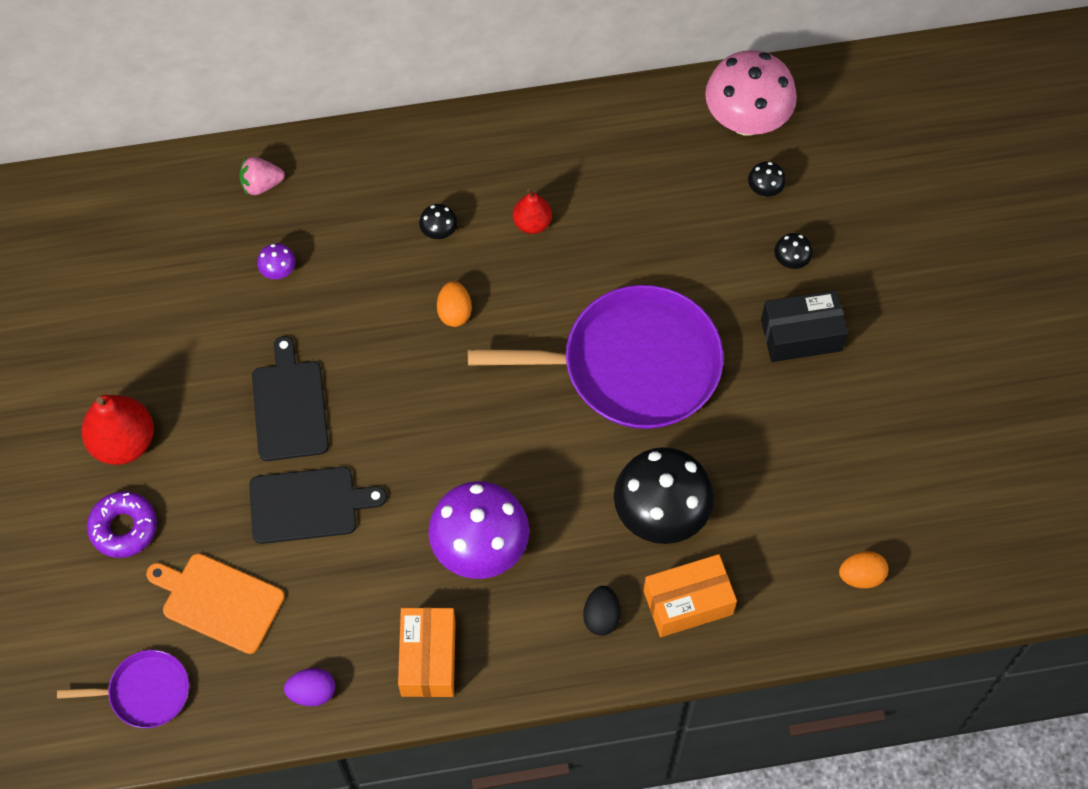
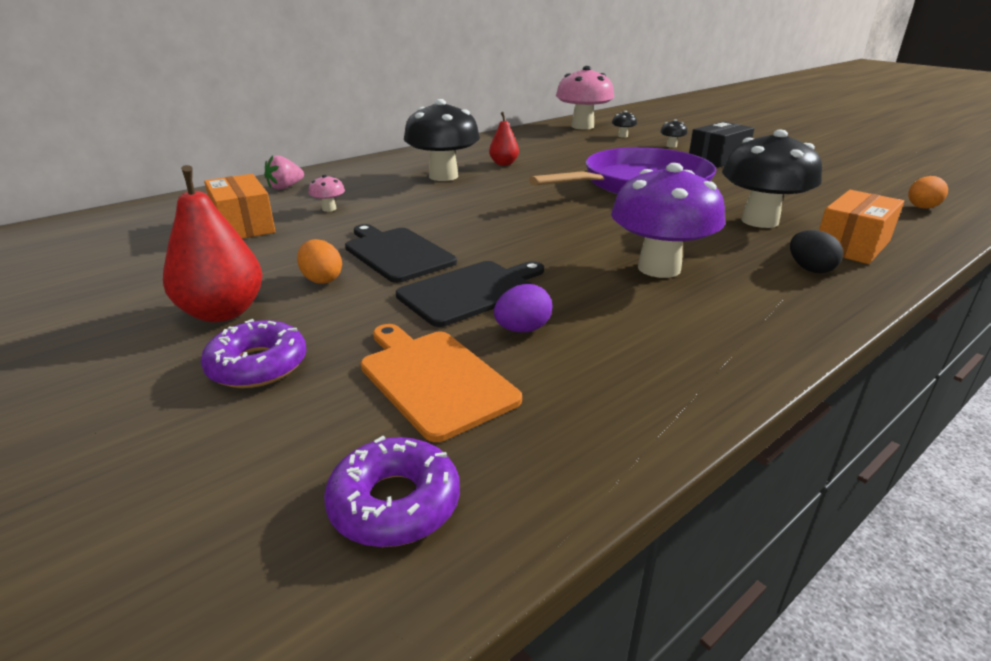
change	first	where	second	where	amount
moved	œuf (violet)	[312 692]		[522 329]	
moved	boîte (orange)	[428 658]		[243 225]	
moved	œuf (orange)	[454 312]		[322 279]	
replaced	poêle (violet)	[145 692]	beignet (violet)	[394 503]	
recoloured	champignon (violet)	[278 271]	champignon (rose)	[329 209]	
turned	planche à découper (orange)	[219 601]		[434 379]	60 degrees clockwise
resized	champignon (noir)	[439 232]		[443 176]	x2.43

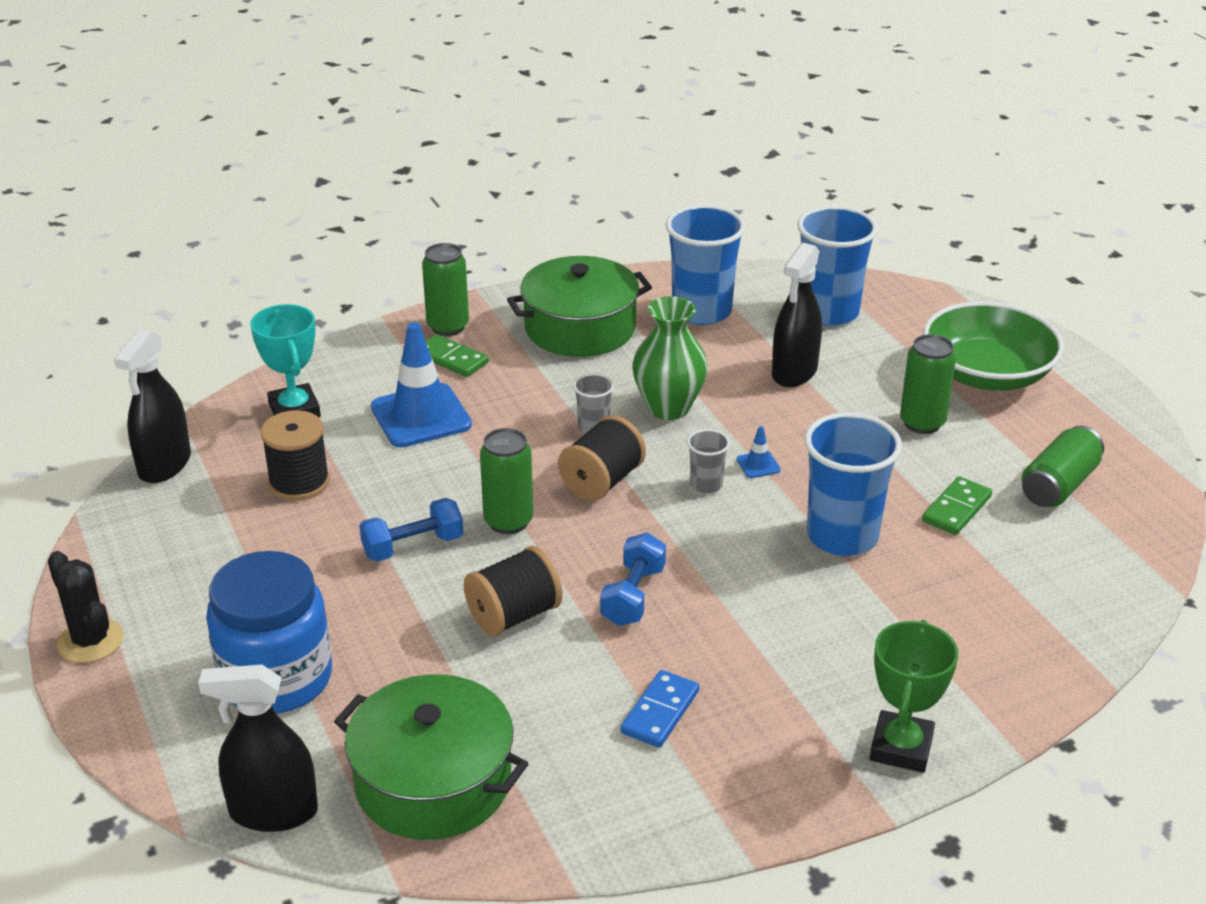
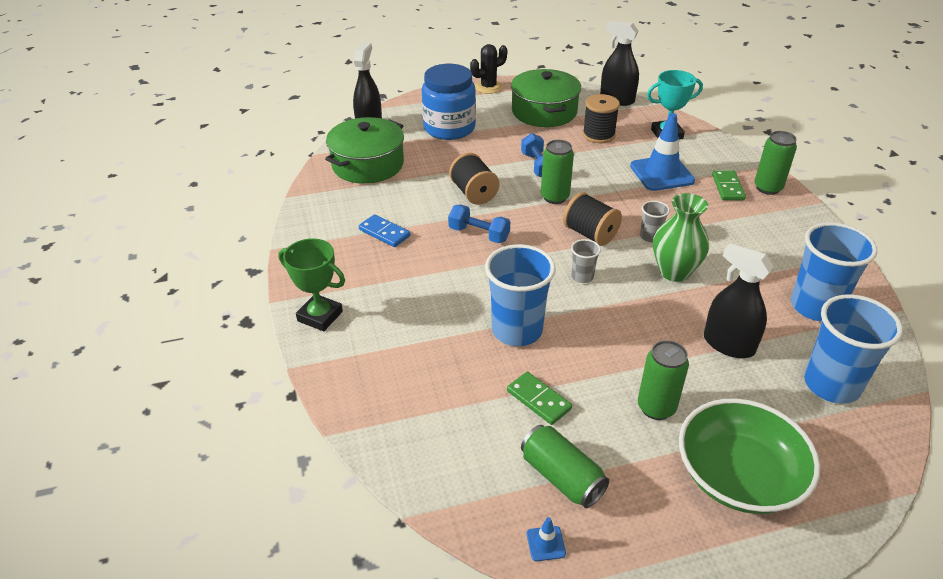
change	first	where	second	where	amount
moved	marmite (vert)	[580 328]		[544 111]	
moved	cône de chantier (bleu)	[758 465]		[546 543]	
turned	domino (vert)	[451 359]		[728 187]	45 degrees counterclockwise

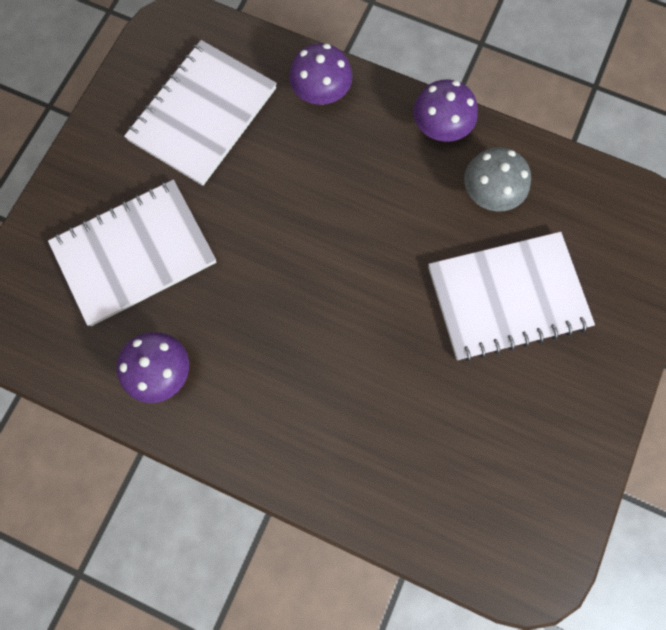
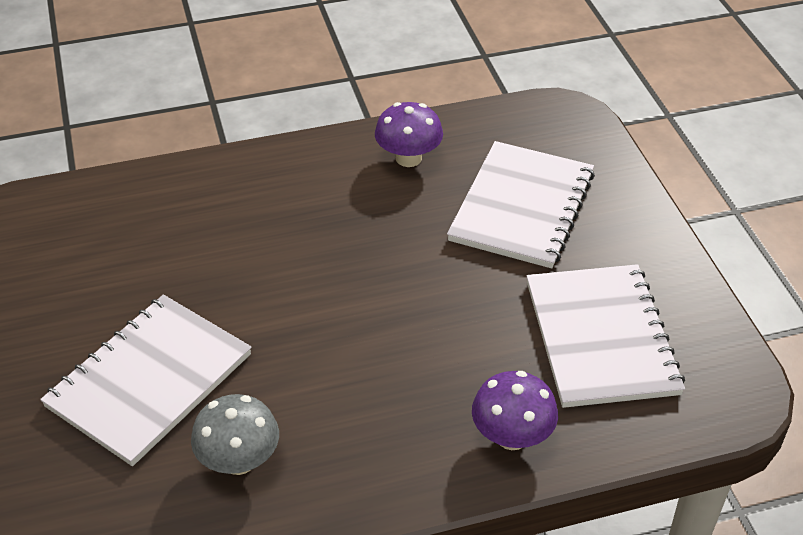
change	first	where	second	where	amount
removed	champignon (violet)	[440 129]			

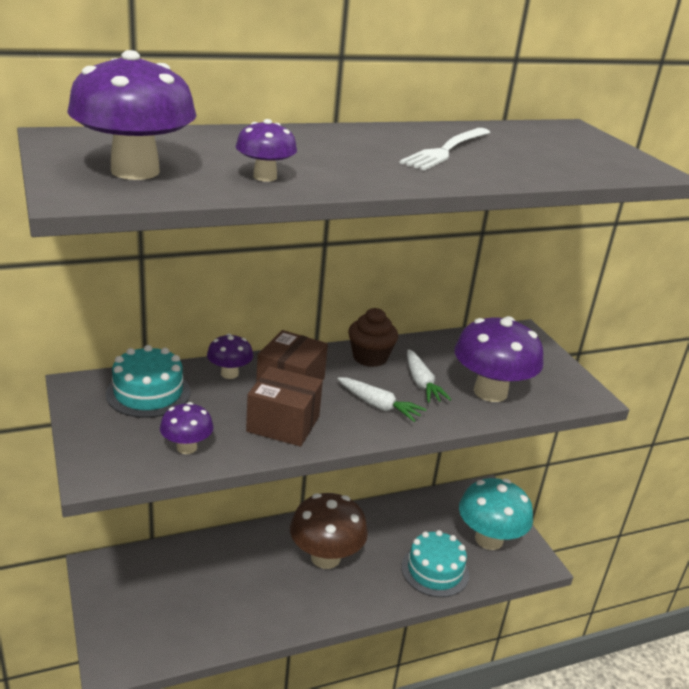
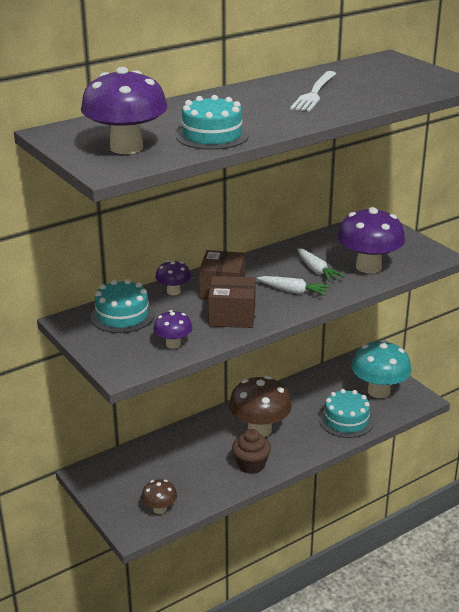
change	first	where	second	where	amount
added			champignon (marron)	[160 509]	
moved	muffin (marron)	[370 357]		[251 465]	
replaced	champignon (violet)	[265 177]	gâteau (turquoise)	[212 136]	

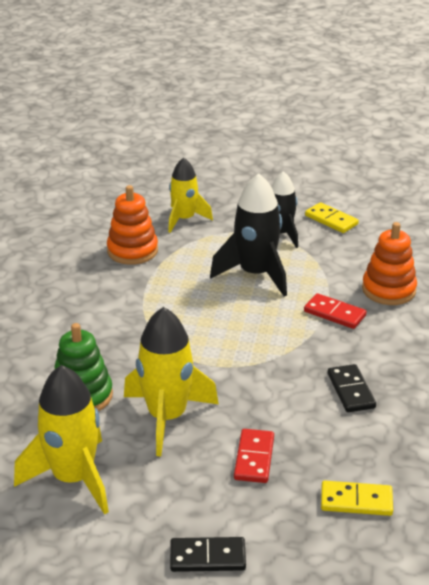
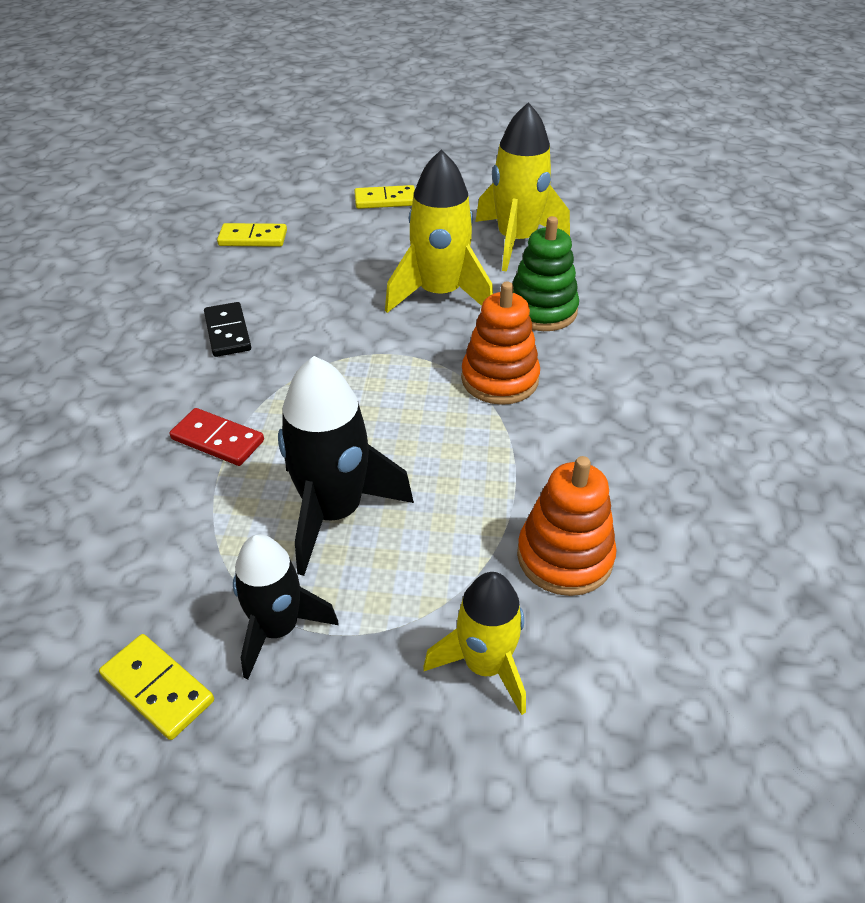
change	first	where	second	where	amount
removed	domino (rouge)	[254 458]			
moved	jouet à empiler (orange)	[388 290]		[499 379]	
recoloured	domino (noir)	[207 557]	domino (jaune)	[385 200]	

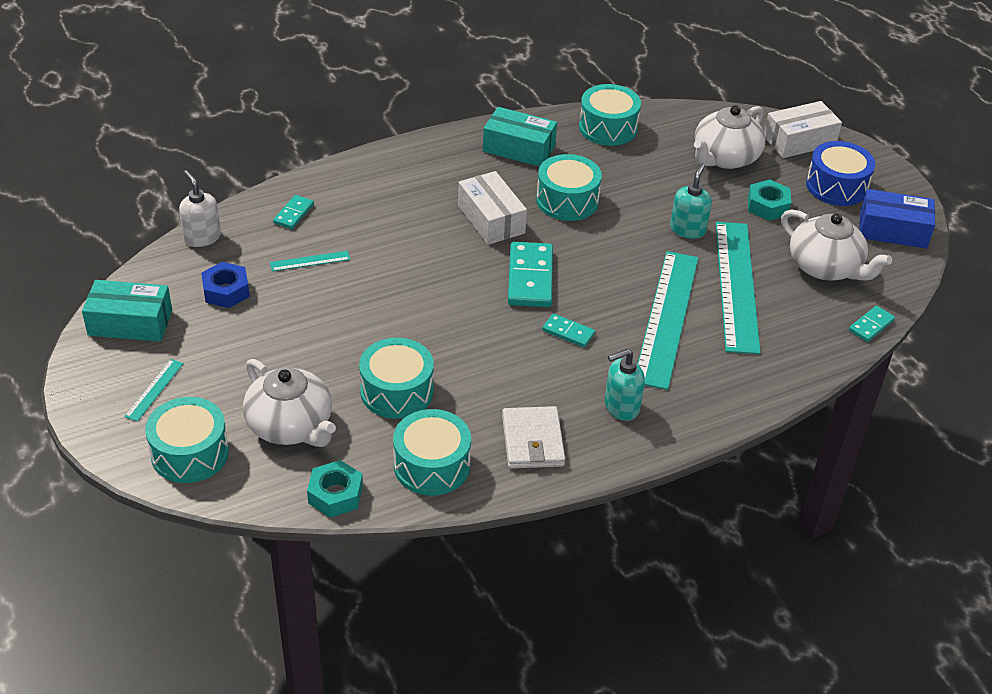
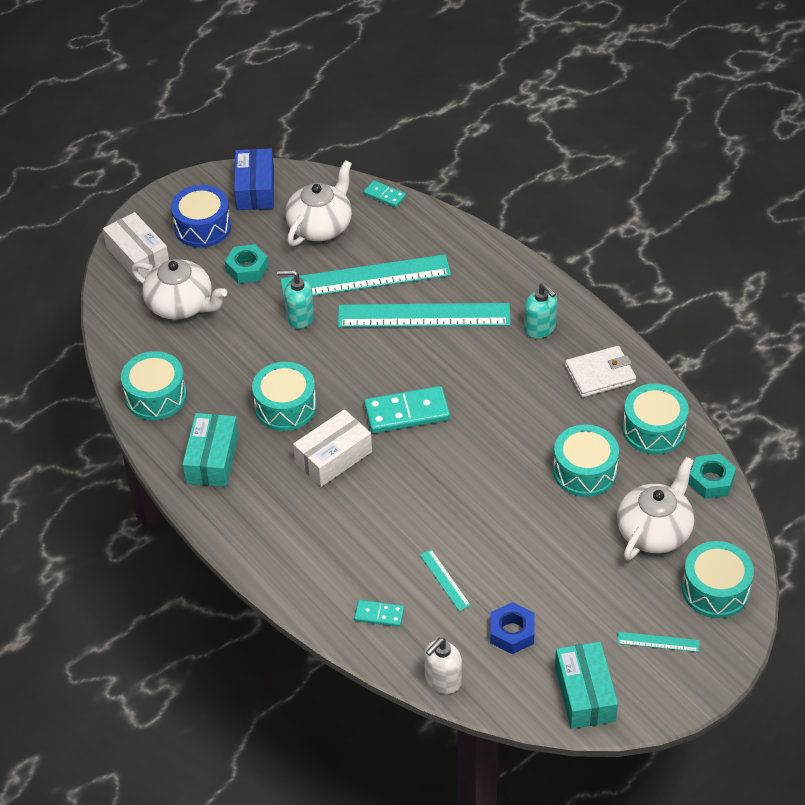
change	first	where	second	where	amount
removed	domino (turquoise)	[568 332]			

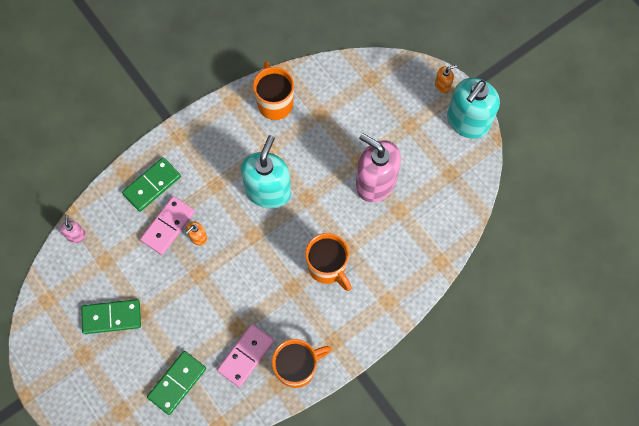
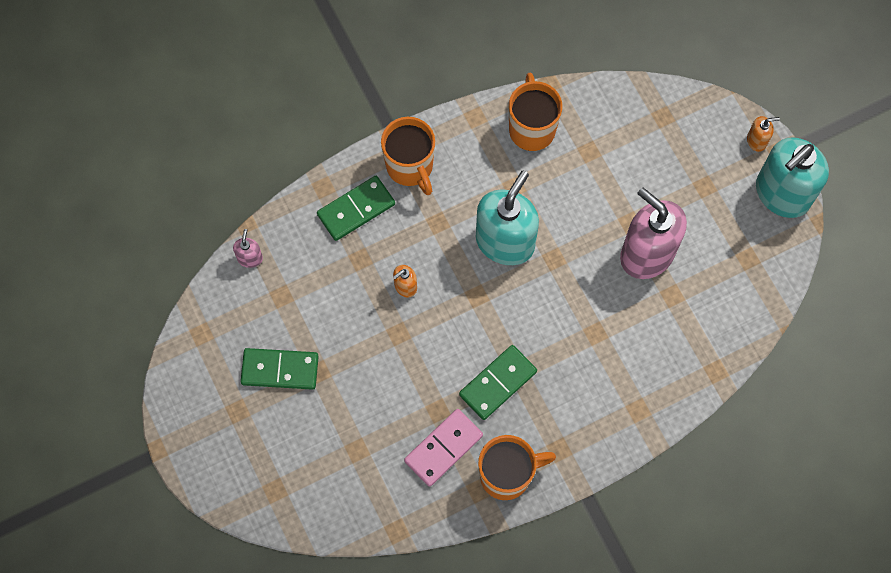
change	first	where	second	where	amount
removed	domino (rose)	[168 226]			
moved	domino (vert)	[177 383]		[498 383]	
moved	tasse (orange)	[327 267]		[410 167]	

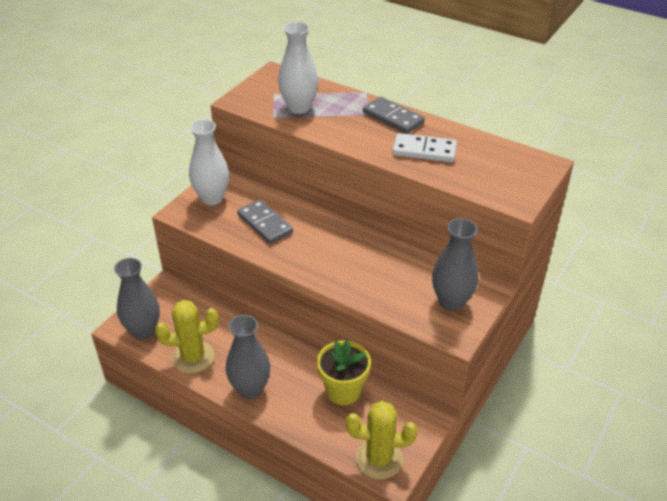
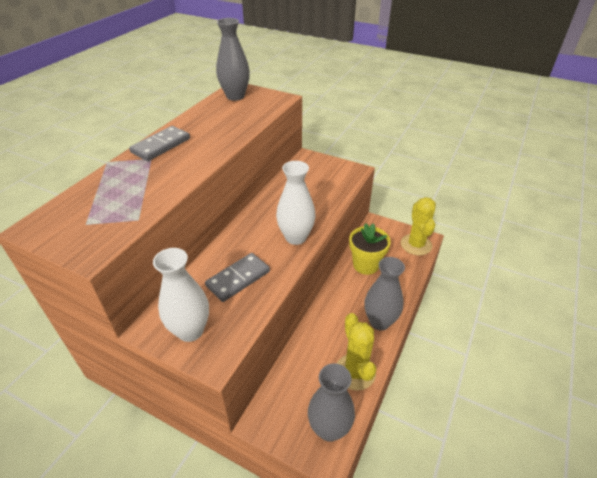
change	first	where	second	where	amount
removed	domino (blanc)	[424 151]			
moved	vase (blanc)	[299 107]		[296 237]	
moved	vase (gris)	[451 302]		[235 96]	

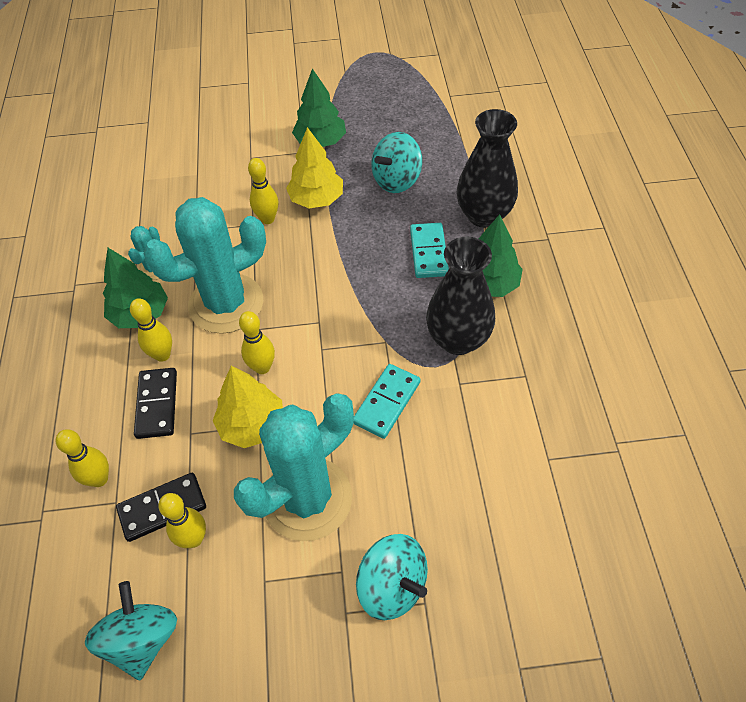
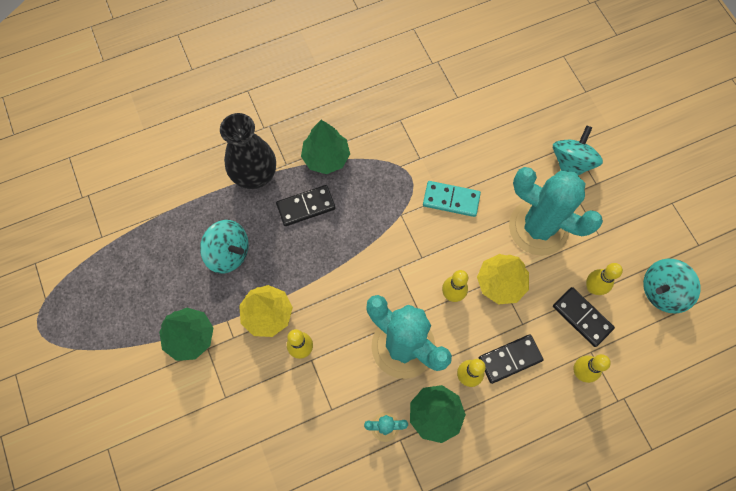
change	first	where	second	where	amount
removed	vase (noir)	[458 339]			
recoloured	domino (turquoise)	[428 252]	domino (noir)	[306 207]	

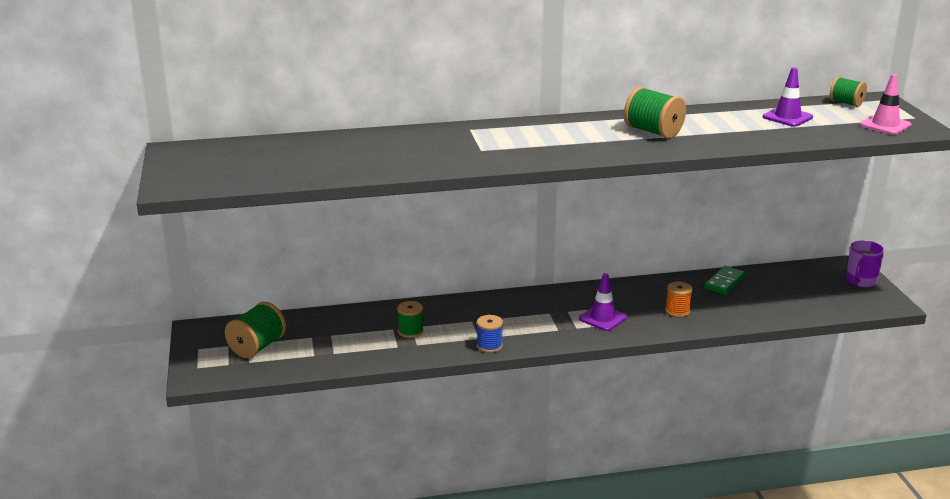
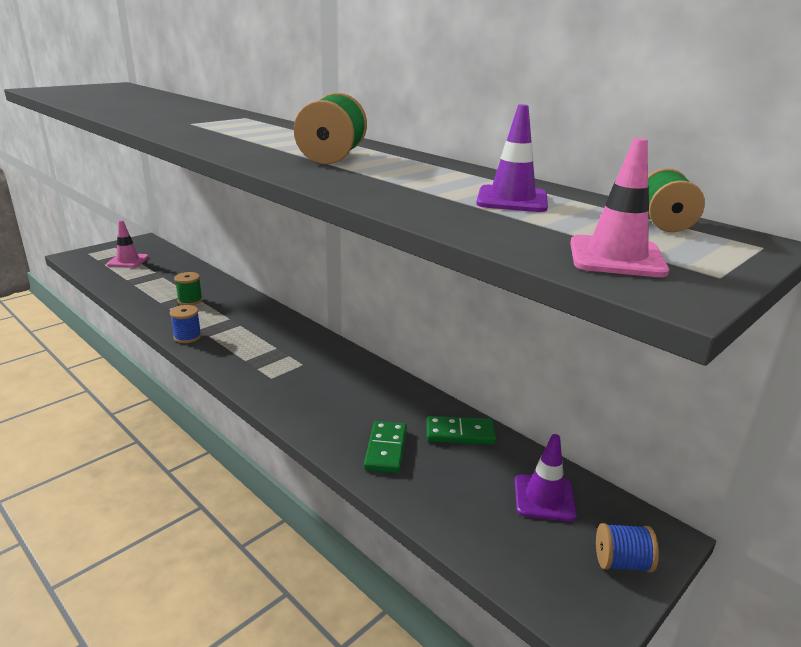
change	first	where	second	where	amount
removed	bobine (orange)	[677 311]			
added			domino (vert)	[386 449]	
moved	cône de chantier (violet)	[602 318]		[544 498]	
replaced	bobine (vert)	[257 347]	cône de chantier (rose)	[128 261]	
replaced	tasse (violet)	[861 281]	bobine (bleu)	[621 562]	

